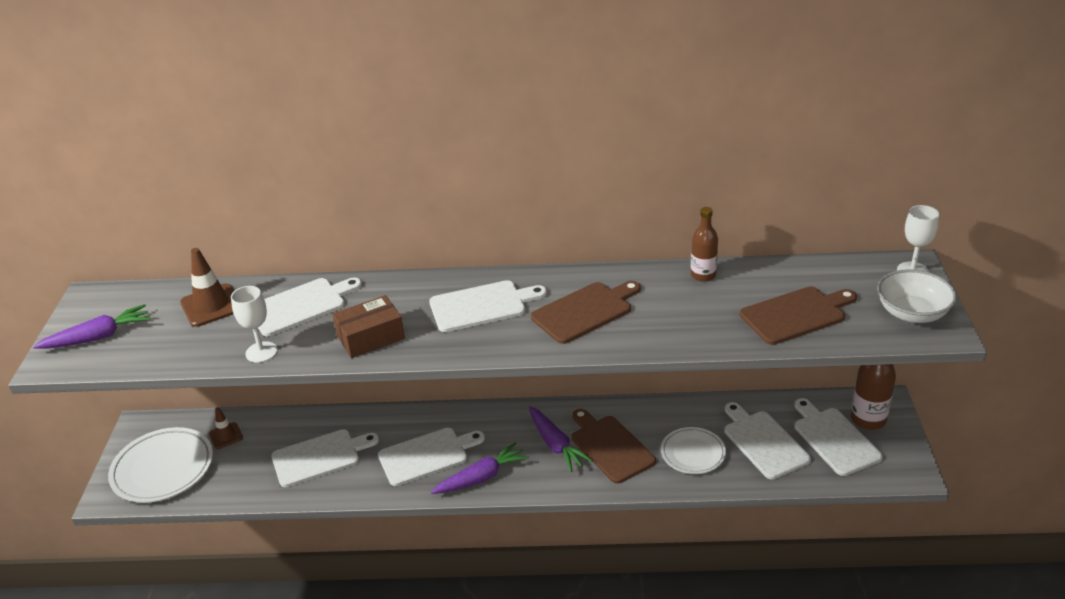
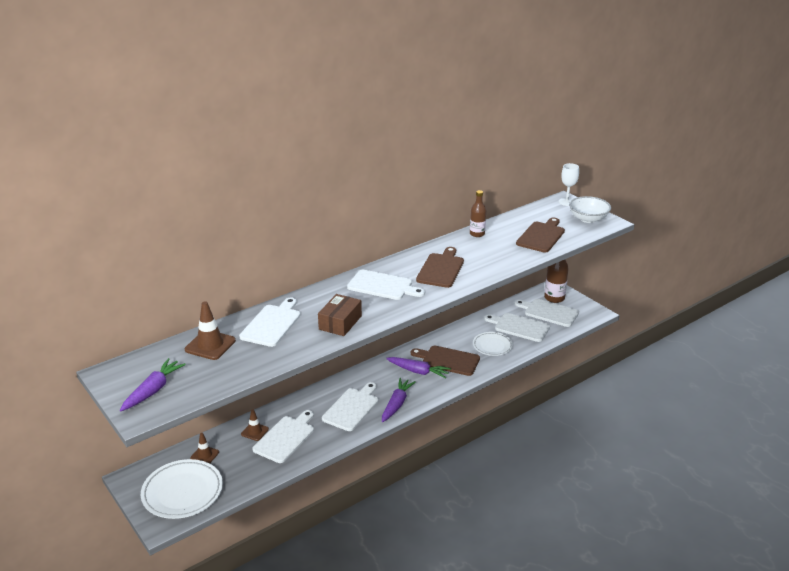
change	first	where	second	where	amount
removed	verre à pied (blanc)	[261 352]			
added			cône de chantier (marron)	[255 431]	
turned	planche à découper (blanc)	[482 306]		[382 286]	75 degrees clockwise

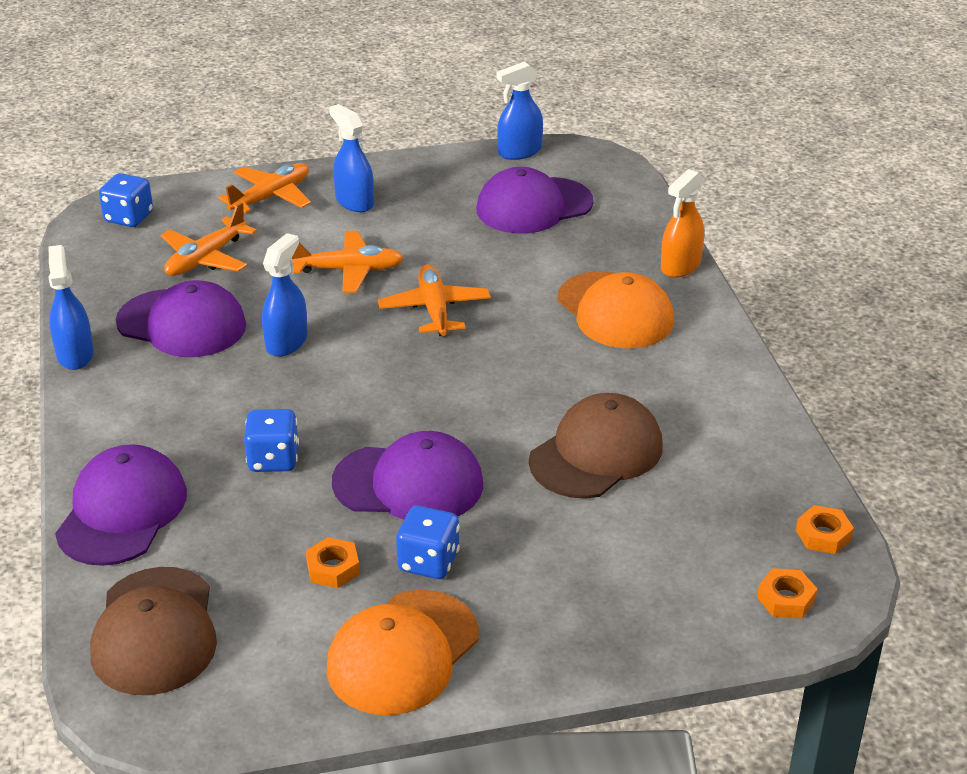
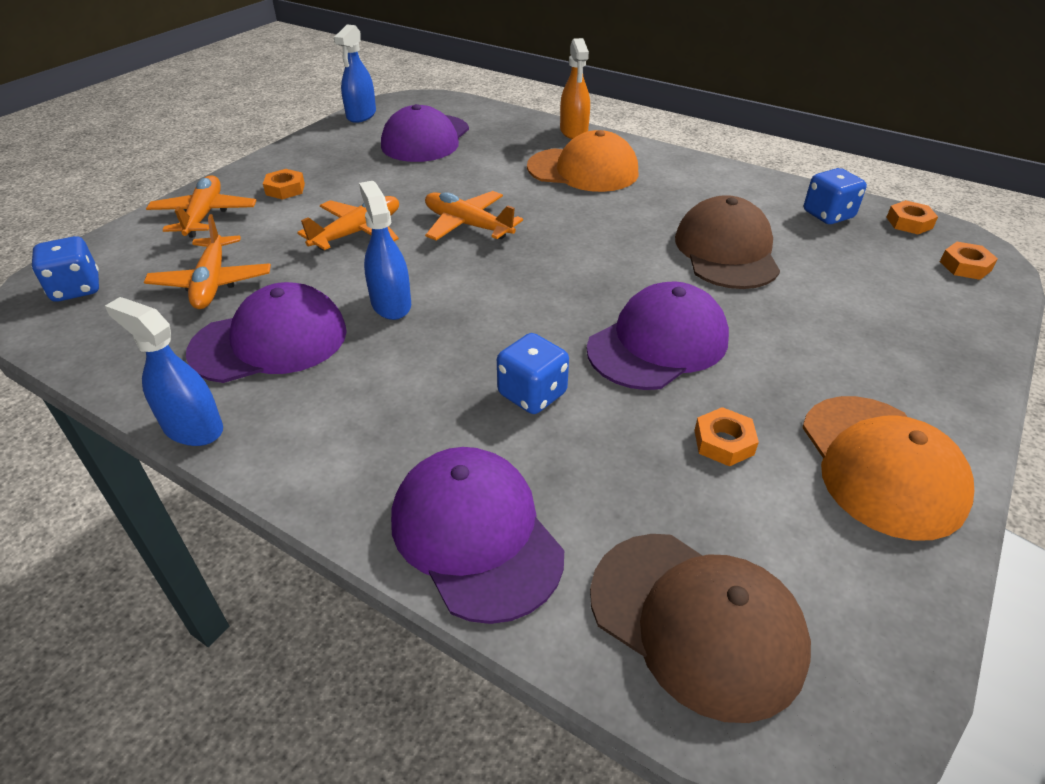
change	first	where	second	where	amount
moved	dé (bleu)	[428 562]		[828 215]	
replaced	vaporisateur (bleu)	[354 202]	écrou (orange)	[285 189]	

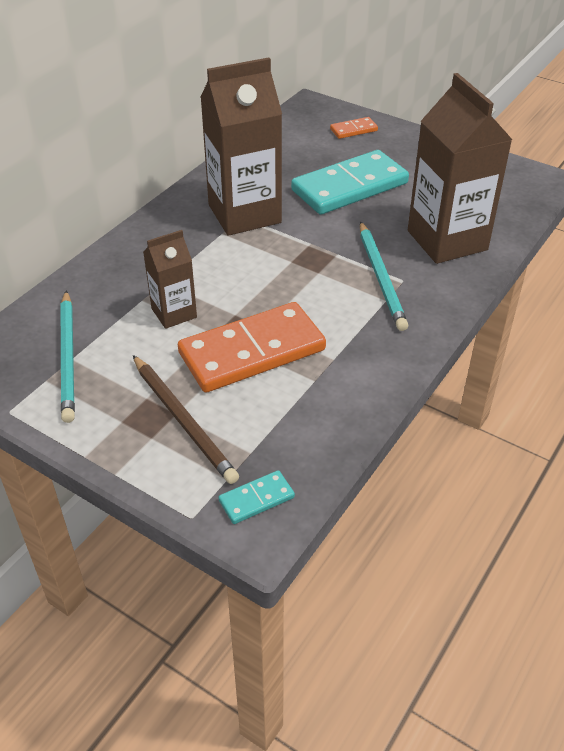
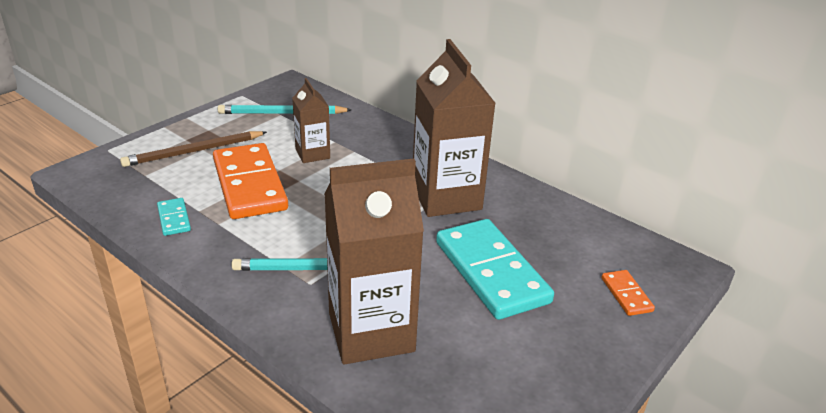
change	first	where	second	where	amount
moved	domino (turquoise)	[256 499]		[174 219]	

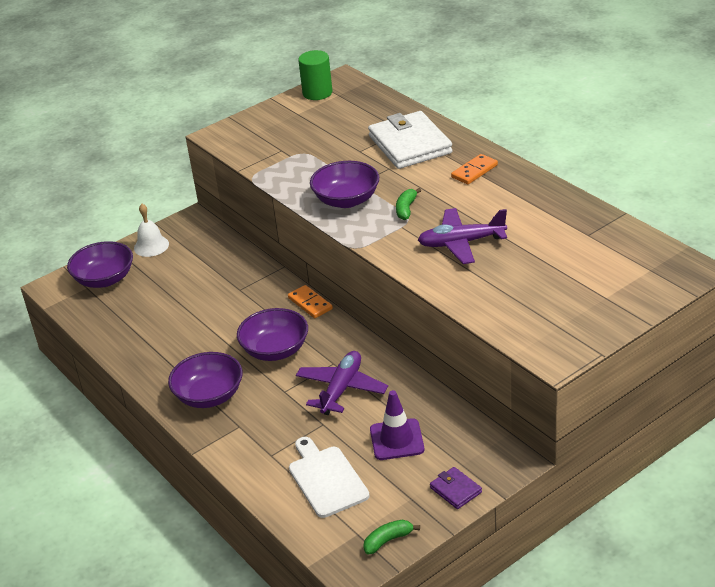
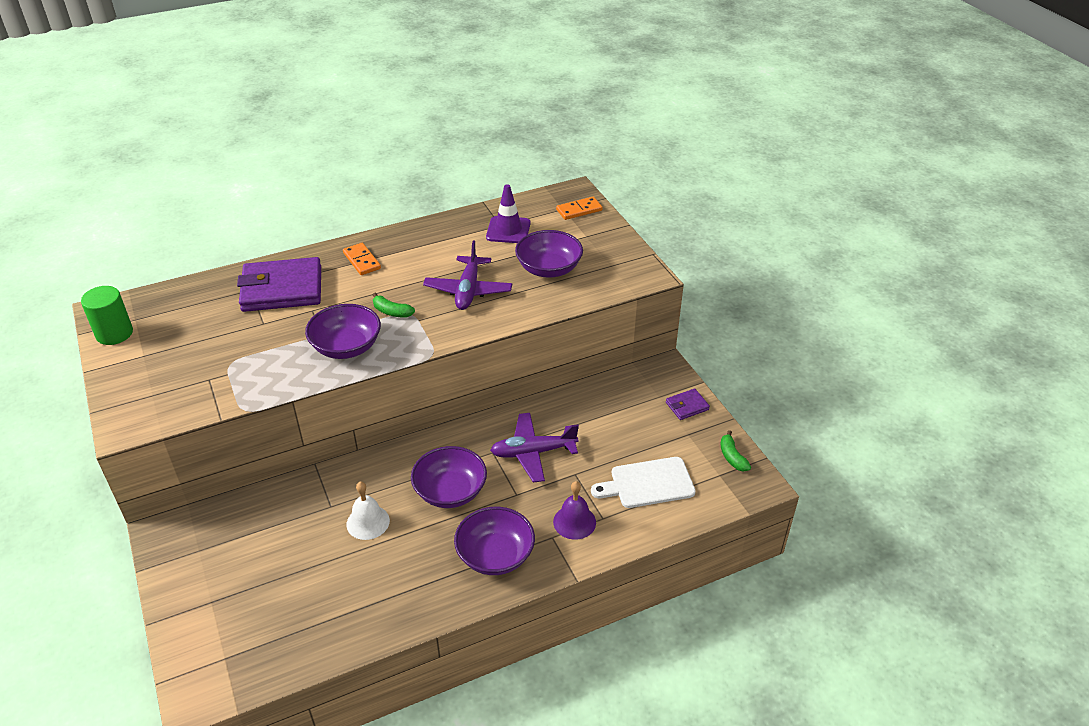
change	first	where	second	where	amount
added			cloche (violet)	[574 522]	
moved	bol (violet)	[104 279]		[549 269]	
moved	cloche (blanc)	[151 246]		[368 522]	
moved	domino (orange)	[310 303]		[579 210]	
moved	cône de chantier (violet)	[397 440]		[508 230]	
recoloured	portefeuille (blanc)	[410 144]	portefeuille (violet)	[282 289]	
turned	avion (violet)	[341 389]		[533 452]	45 degrees counterclockwise

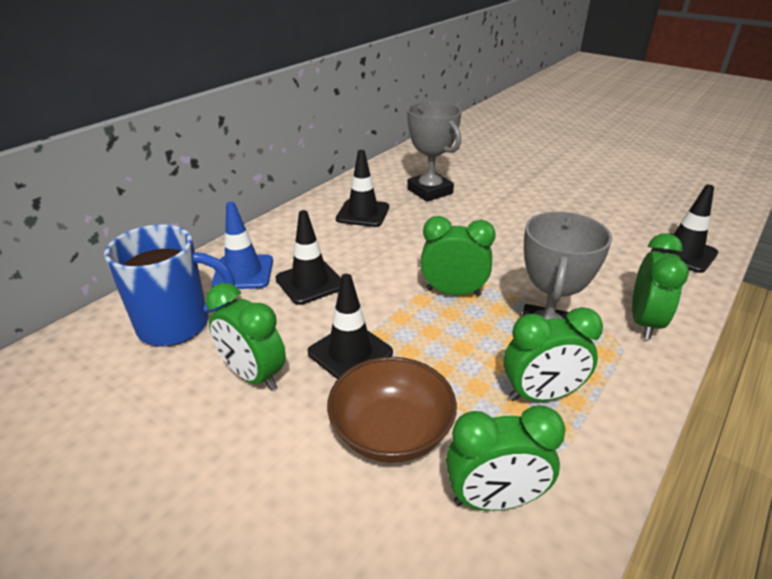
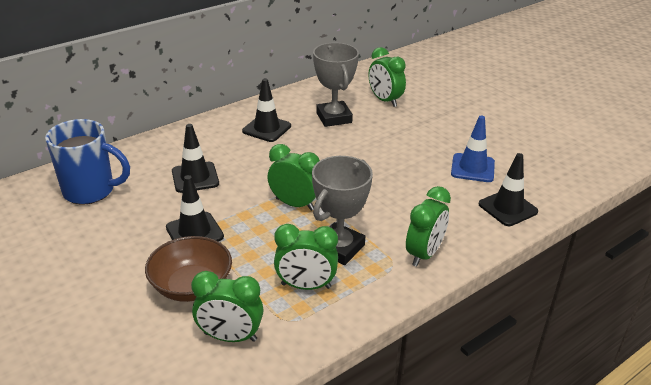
change	first	where	second	where	amount
moved	réveil (vert)	[253 375]		[385 100]	
moved	cône de chantier (bleu)	[243 272]		[472 168]	

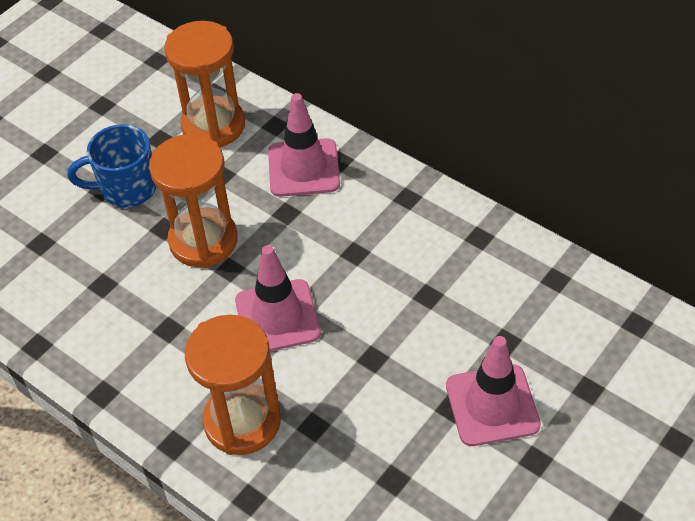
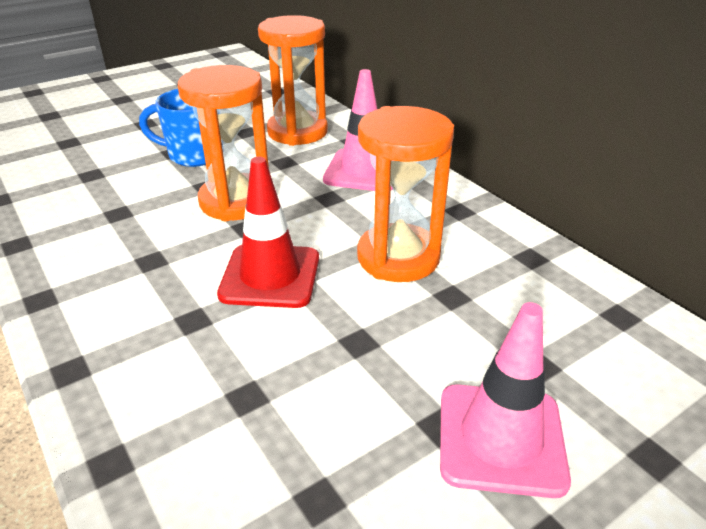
change	first	where	second	where	amount
moved	sablier (orange)	[242 421]		[398 257]	
recoloured	cône de chantier (rose)	[277 317]	cône de chantier (rouge)	[270 276]	

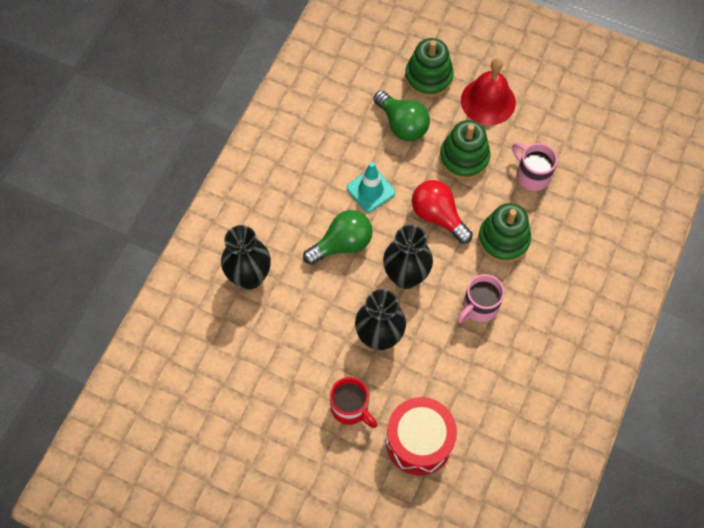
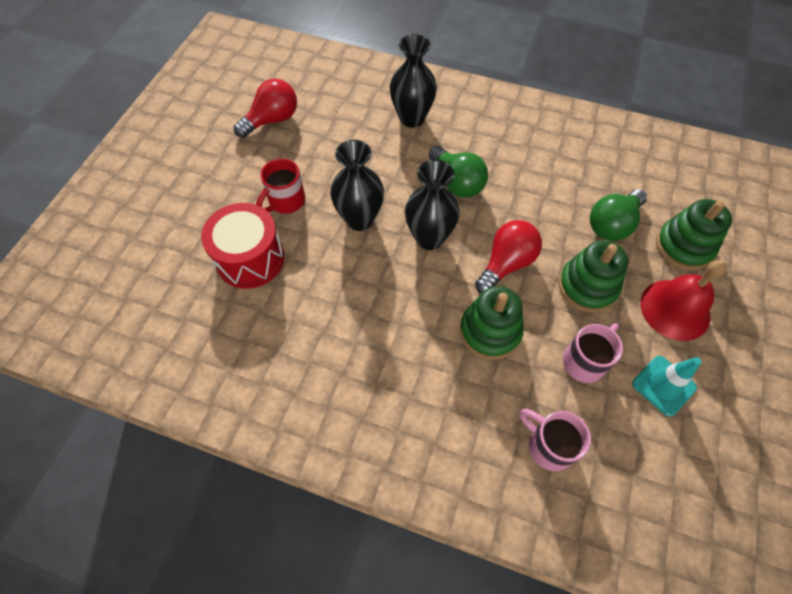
change	first	where	second	where	amount
added			ampoule (rouge)	[272 120]	
moved	cône de chantier (turquoise)	[370 190]		[663 385]	
moved	tasse (rose)	[479 307]		[548 446]	

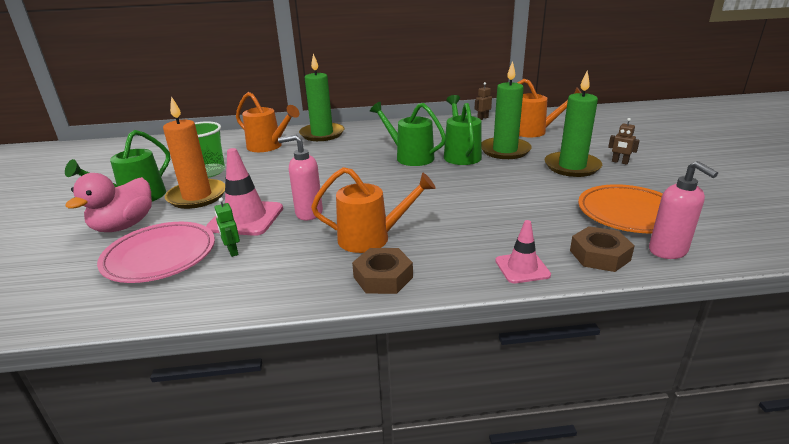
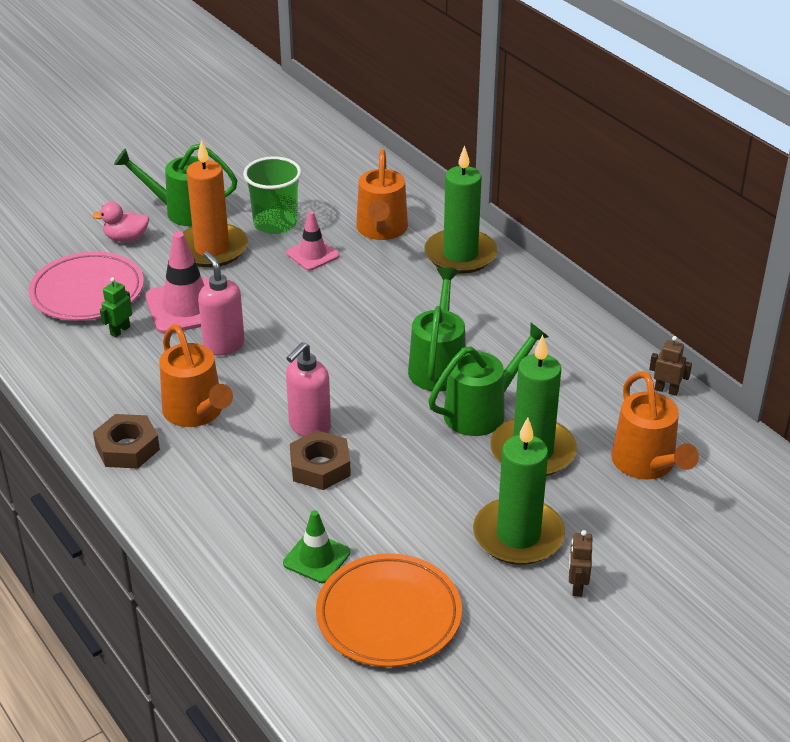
change	first	where	second	where	amount
added			cône de chantier (vert)	[316 558]	
moved	cône de chantier (rose)	[522 268]		[312 254]	
moved	écrou (marron)	[599 255]		[320 467]	
moved	distributeur de savon (rose)	[668 251]		[309 427]	
resized	canard (rose)	[124 226]		[126 238]	x0.60

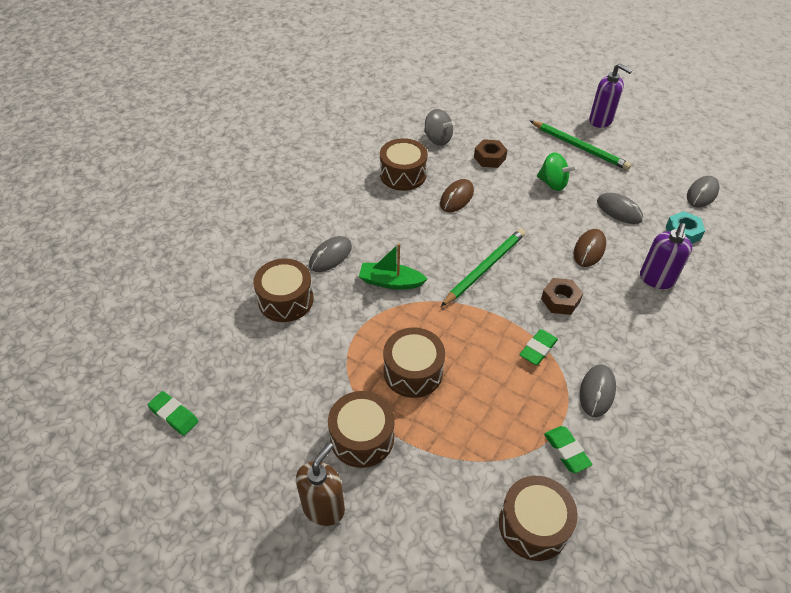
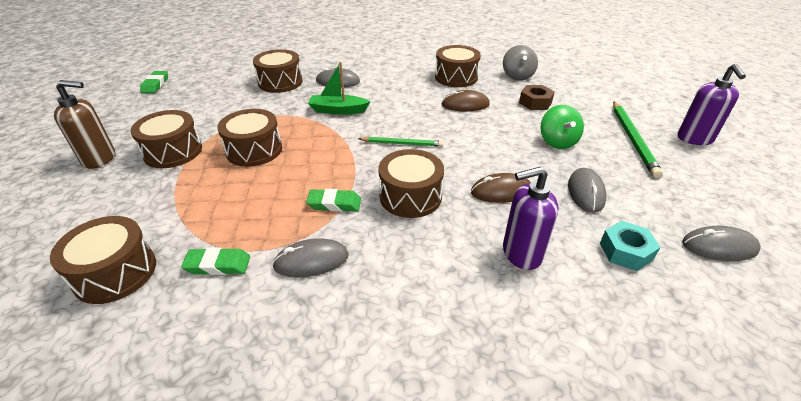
change	first	where	second	where	amount
replaced	écrou (marron)	[560 300]	tambour (marron)	[410 196]	
turned	bateau (vert)	[390 282]		[338 110]	60 degrees counterclockwise
turned	gomme (vert)	[566 451]		[218 265]	60 degrees clockwise
resized	crayon (vert)	[484 268]		[402 143]	x0.63

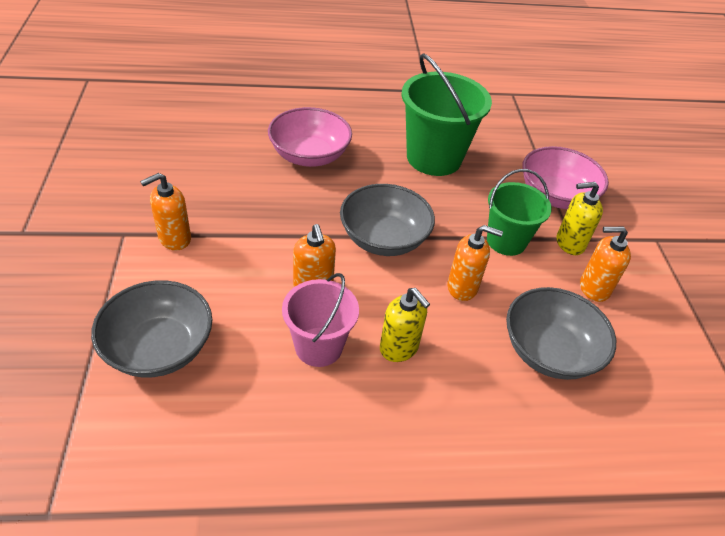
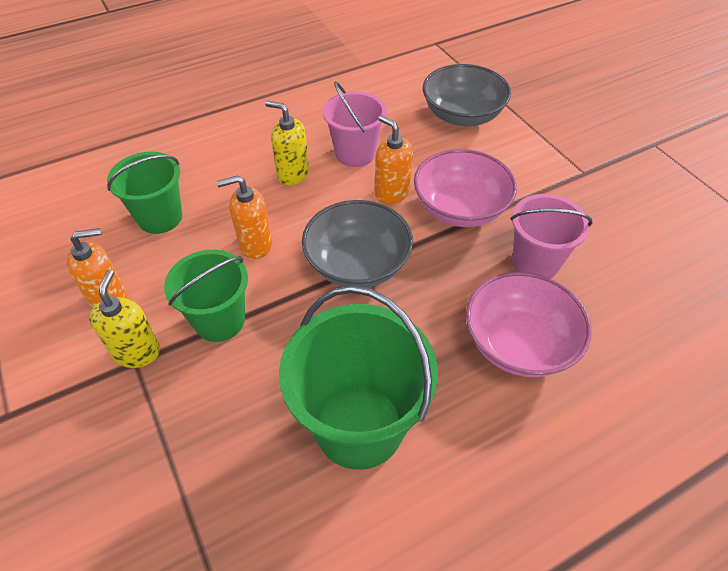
change	first	where	second	where	amount
removed	distributeur de savon (orange)	[174 238]			
added			seau (rose)	[535 262]	
moved	bol (rose)	[555 196]		[460 208]	
replaced	bol (gris)	[549 351]	seau (vert)	[160 217]	
turned	distributeur de savon (jaune)	[569 243]		[137 352]	60 degrees counterclockwise

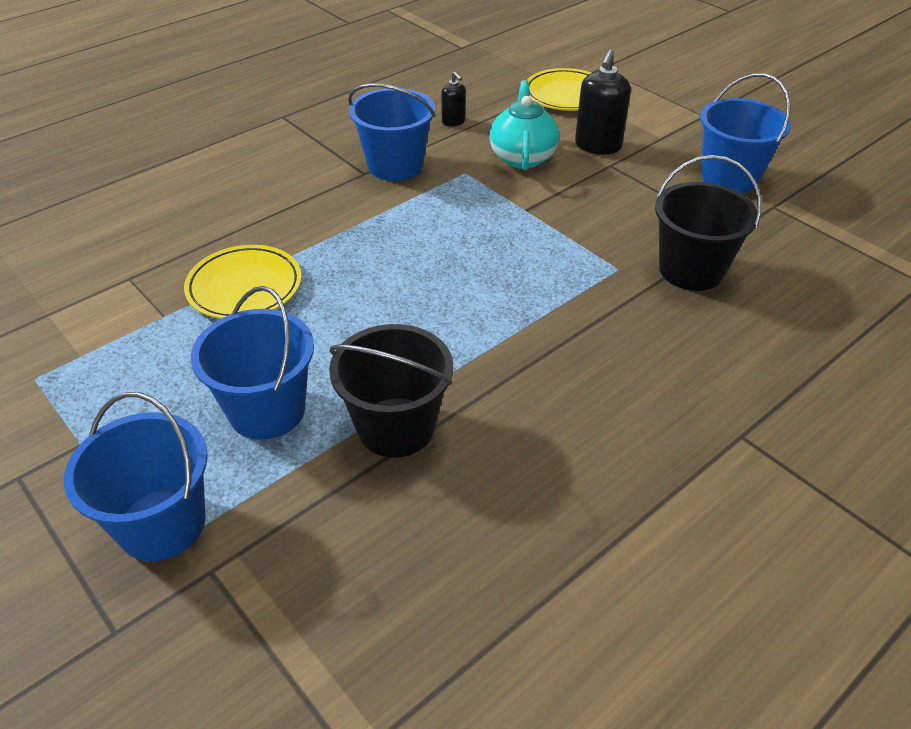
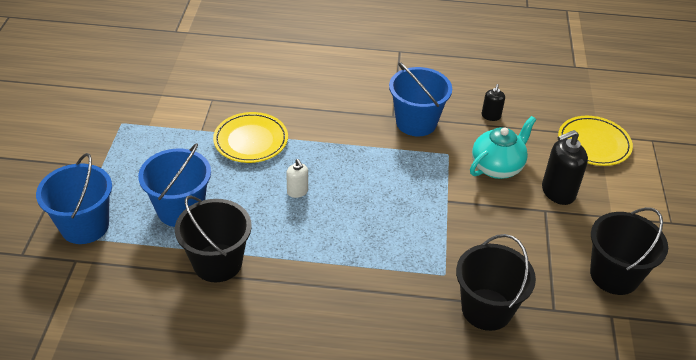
change	first	where	second	where	amount
added			distributeur de savon (blanc)	[297 192]	
recoloured	seau (bleu)	[729 177]	seau (noir)	[614 275]	

